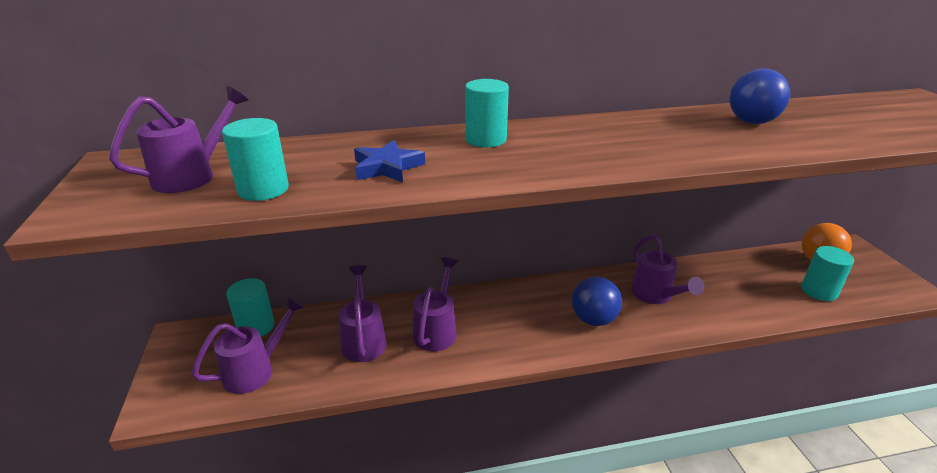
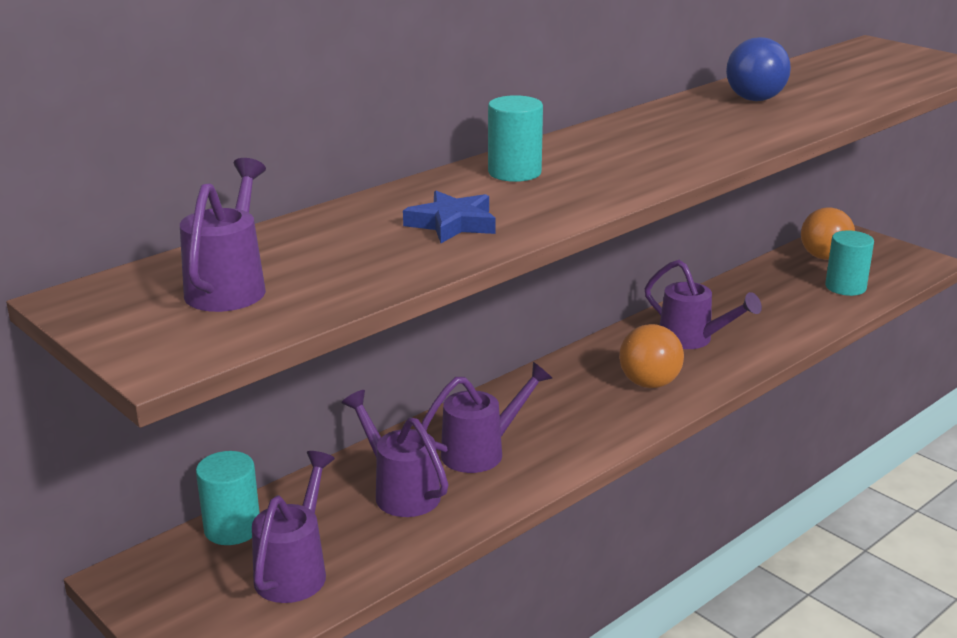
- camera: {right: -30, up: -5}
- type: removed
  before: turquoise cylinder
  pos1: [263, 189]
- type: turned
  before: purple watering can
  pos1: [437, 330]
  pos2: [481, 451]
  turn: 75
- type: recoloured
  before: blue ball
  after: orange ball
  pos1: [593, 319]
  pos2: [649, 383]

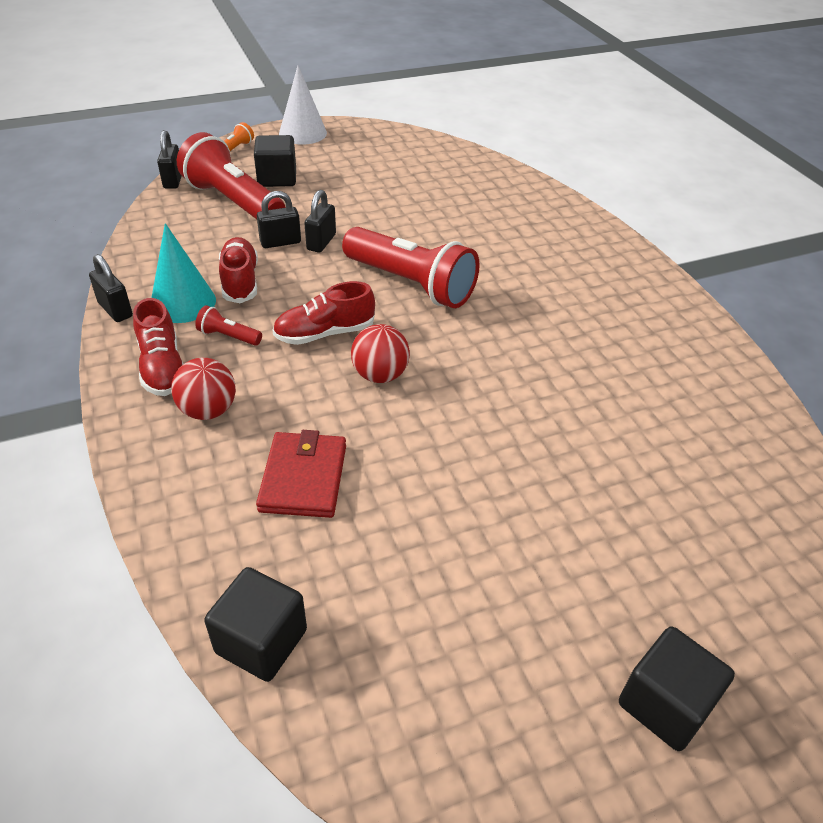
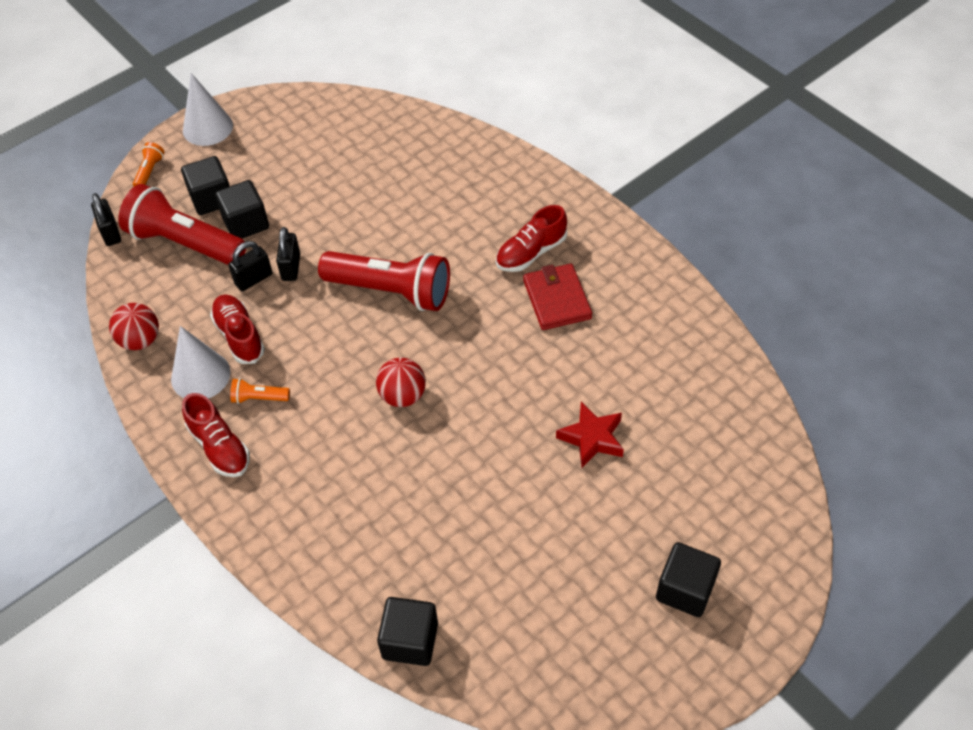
- camera: {right: -15, up: 10}
- type: removed
  before: black padlock
  pos1: [115, 310]
- type: recoloured
  before: turquoise cone
  after: white cone
  pos1: [183, 302]
  pos2: [200, 375]
- type: moved
  before: red ball
  pos1: [208, 410]
  pos2: [140, 340]
- type: recoloured
  before: red flashlight
  after: orange flashlight
  pos1: [228, 336]
  pos2: [259, 398]
- type: moved
  before: red wallet
  pos1: [304, 478]
  pos2: [557, 299]
- type: moved
  before: red shoe
  pos1: [325, 333]
  pos2: [531, 253]
- type: added
  after: black cube
  pos2: [246, 223]
- type: added
  after: red star
  pos2: [592, 438]

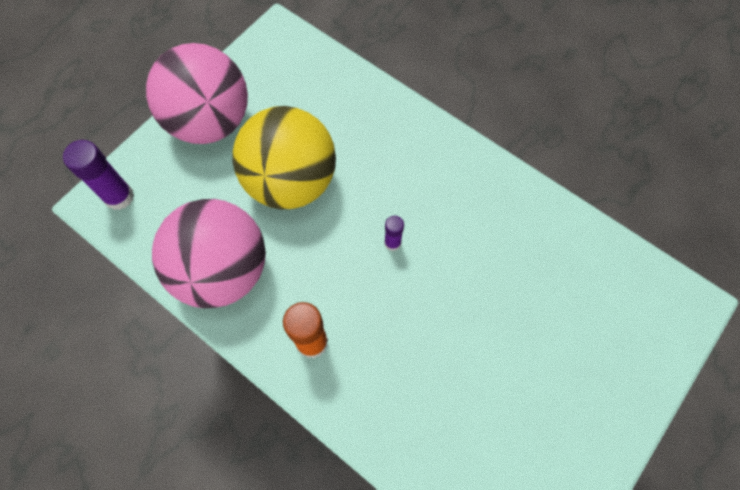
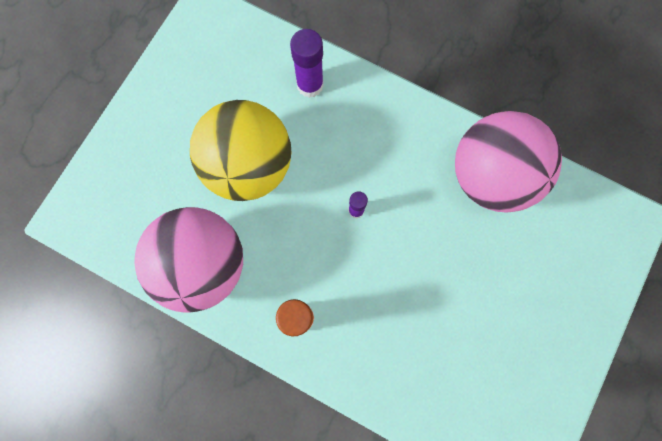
- camera: {right: -10, up: 10}
- type: moved
  before: purple glue stick
  pos1: [119, 197]
  pos2: [310, 85]
- type: moved
  before: pink ball
  pos1: [210, 122]
  pos2: [490, 176]

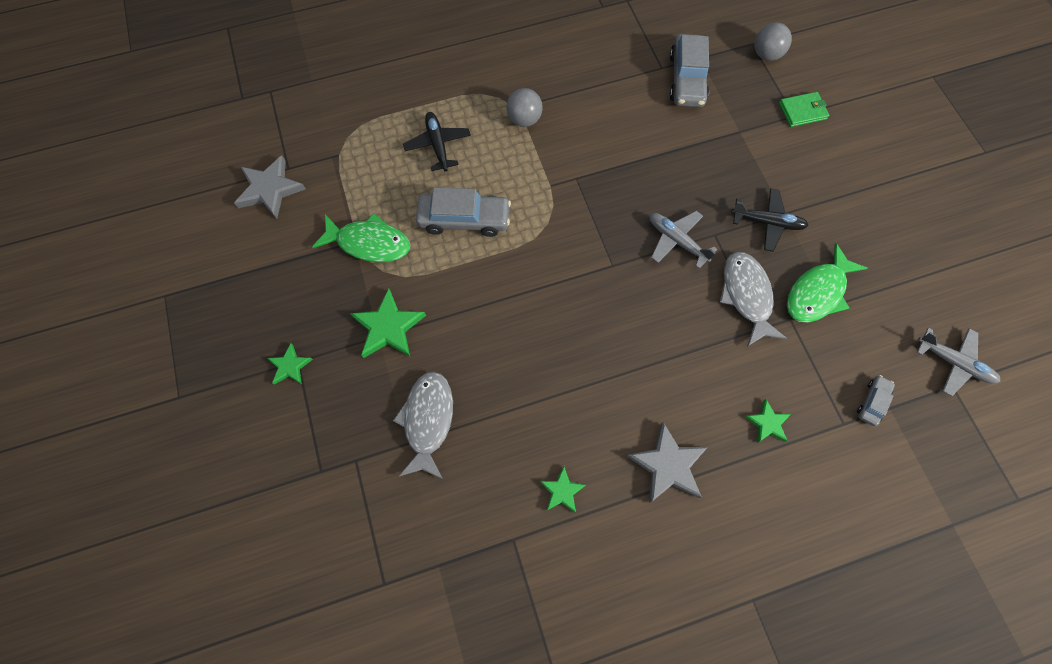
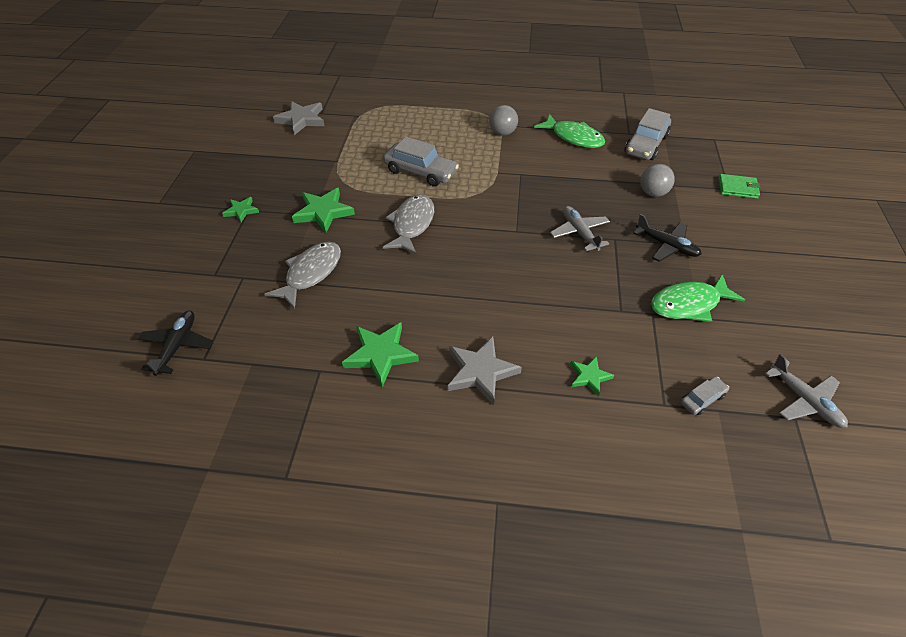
- camera: {right: 25, up: -20}
- type: moved
  before: green fish
  pos1: [369, 243]
  pos2: [573, 137]
- type: moved
  before: black plane
  pos1: [438, 145]
  pos2: [177, 346]
- type: resized
  before: green star
  pos1: [562, 491]
  pos2: [380, 354]
  scale: 1.74
- type: moved
  before: grey fish
  pos1: [746, 296]
  pos2: [412, 224]
- type: moved
  before: grey ball
  pos1: [766, 55]
  pos2: [653, 193]

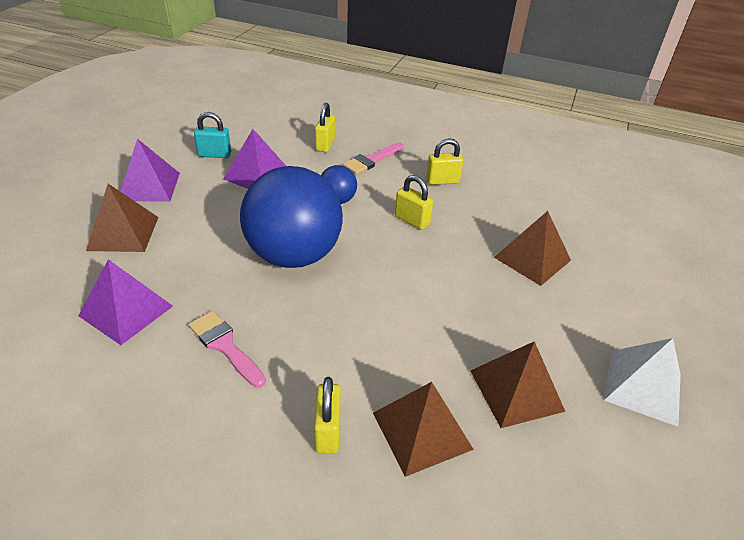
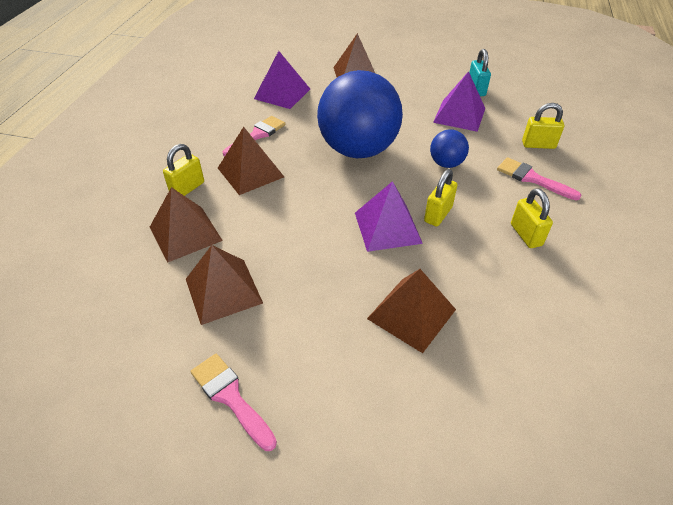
- camera: {right: 85, up: 5}
- type: moved
  before: purple pyramid
  pos1: [149, 186]
  pos2: [387, 227]
- type: turned
  before: yellow padlock
  pos1: [327, 431]
  pos2: [187, 188]
  turn: -45
- type: replaced
  before: white pyramid
  after: pink brush
  pos1: [643, 386]
  pos2: [231, 397]
- type: added
  after: brown pyramid
  pos2: [250, 172]

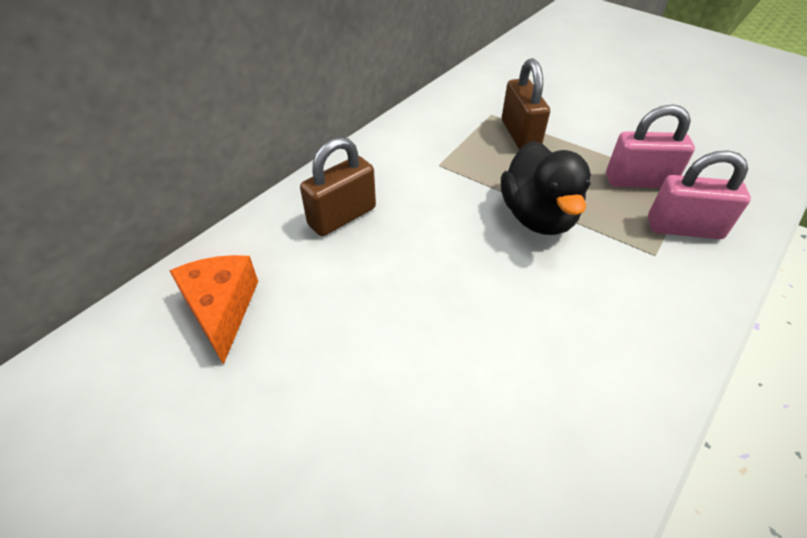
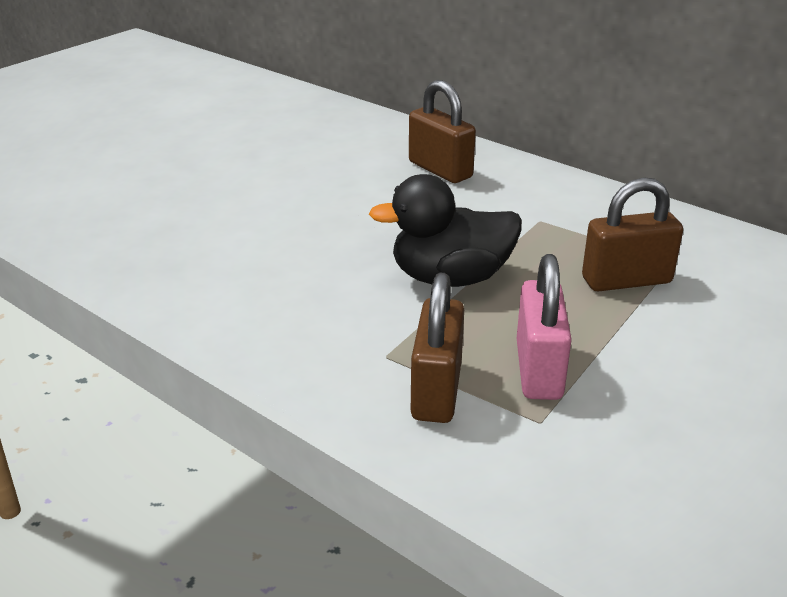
- camera: {right: 90, up: -15}
- type: removed
  before: orange cheese
  pos1: [221, 309]
- type: recoloured
  before: pink padlock
  after: brown padlock
  pos1: [684, 228]
  pos2: [437, 391]

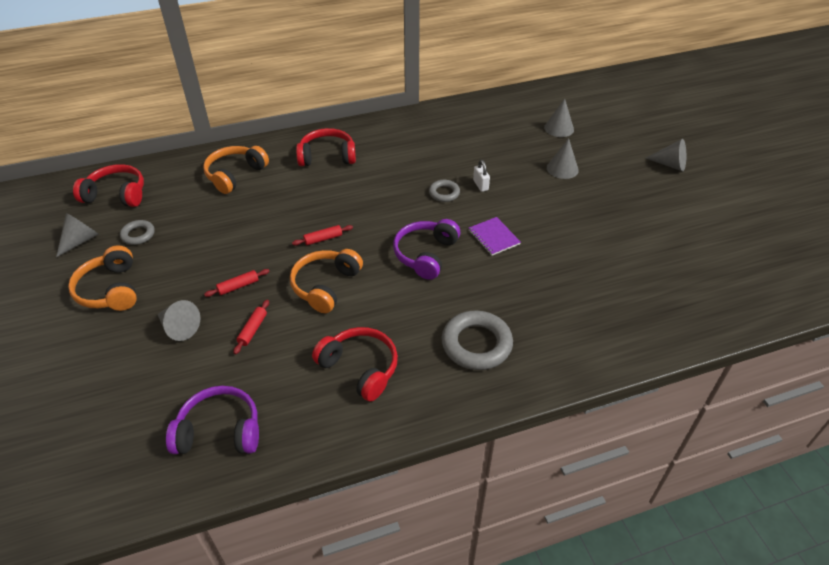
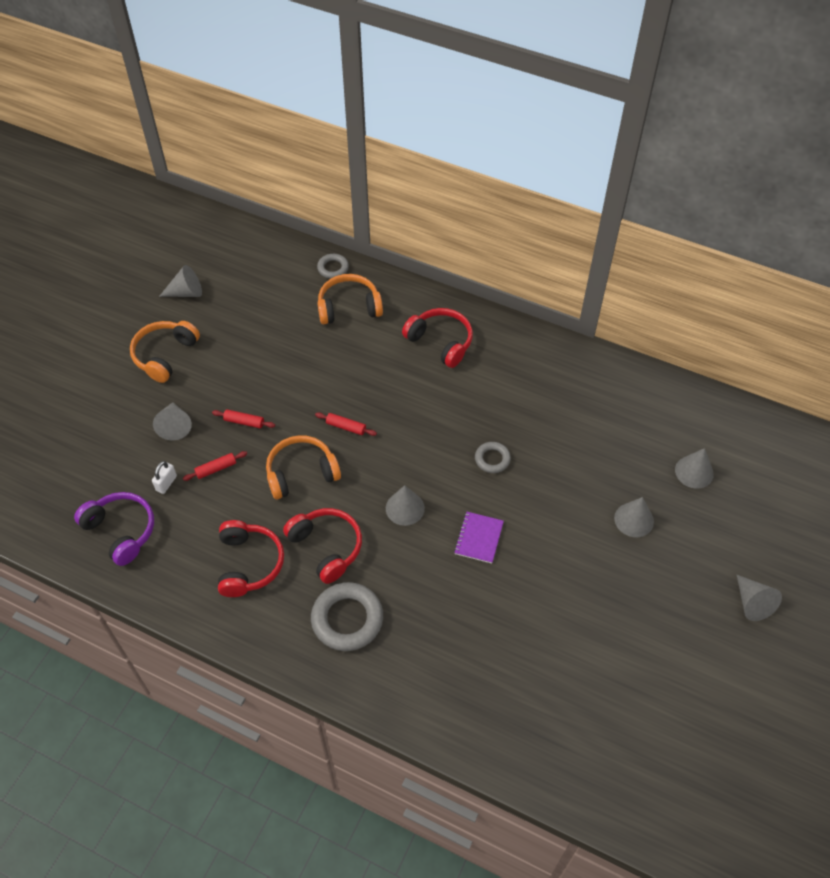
- camera: {right: 45, up: 10}
- type: moved
  before: red headphones
  pos1: [116, 195]
  pos2: [326, 547]
- type: moved
  before: grey ring
  pos1: [138, 235]
  pos2: [333, 268]
- type: replaced
  before: purple headphones
  after: grey cone
  pos1: [426, 254]
  pos2: [405, 508]
- type: moved
  before: white padlock
  pos1: [480, 185]
  pos2: [166, 483]

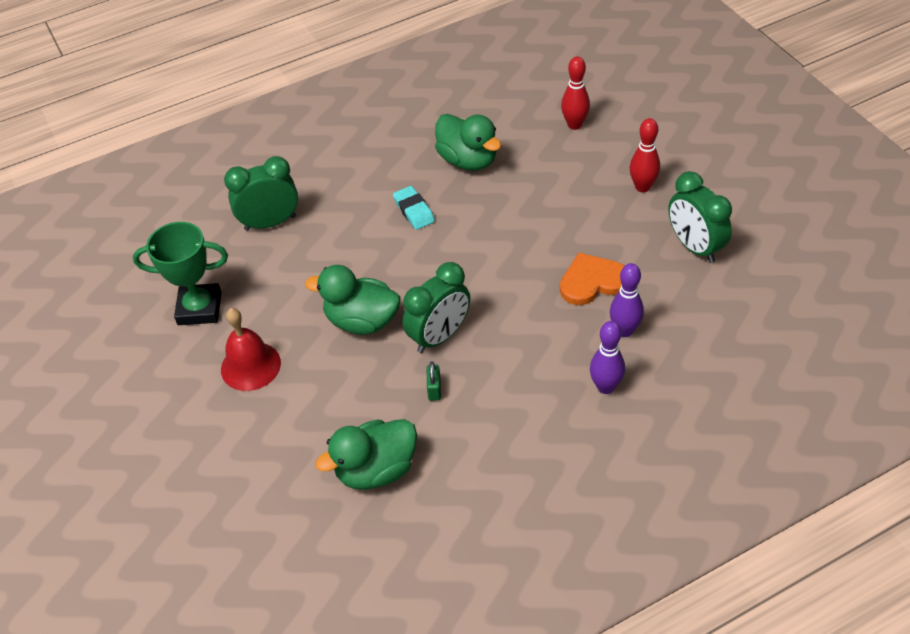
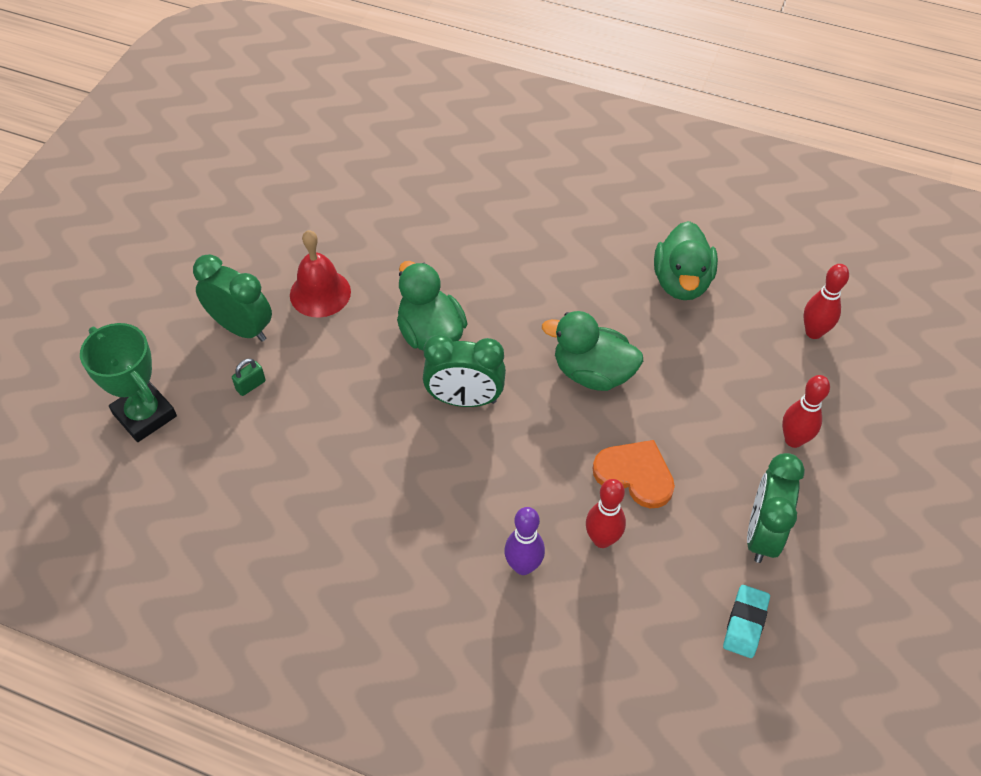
- camera: {right: 45, up: 5}
- type: moved
  before: green trophy
  pos1: [199, 308]
  pos2: [145, 415]
- type: moved
  before: green clock
  pos1: [270, 223]
  pos2: [242, 328]
- type: moved
  before: green duck
  pos1: [376, 470]
  pos2: [592, 373]
- type: moved
  before: turquoise eraser
  pos1: [414, 211]
  pos2: [745, 623]
- type: moved
  before: green padlock
  pos1: [434, 389]
  pos2: [251, 385]
- type: recoloured
  before: purple bowling pin
  after: red bowling pin
  pos1: [624, 330]
  pos2: [602, 539]

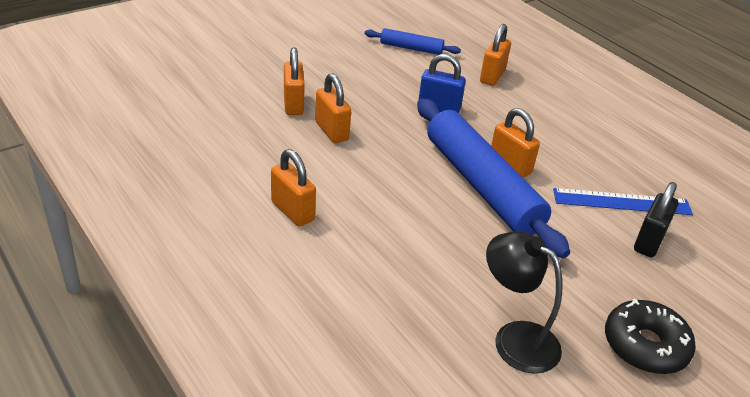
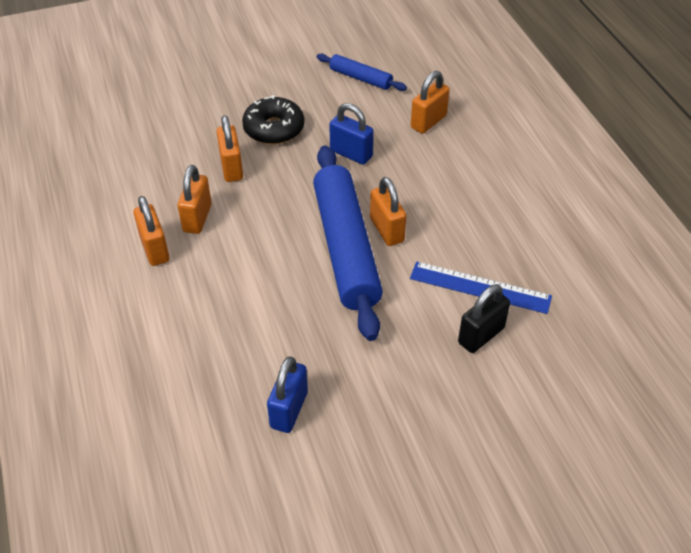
- camera: {right: 20, up: 10}
- type: moved
  before: orange padlock
  pos1: [293, 104]
  pos2: [197, 218]
- type: replaced
  before: black lamp
  after: blue padlock
  pos1: [515, 338]
  pos2: [289, 410]
- type: moved
  before: black donut
  pos1: [645, 346]
  pos2: [274, 129]

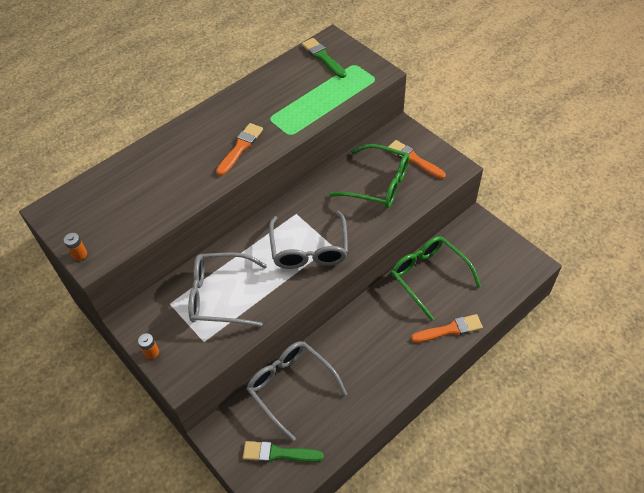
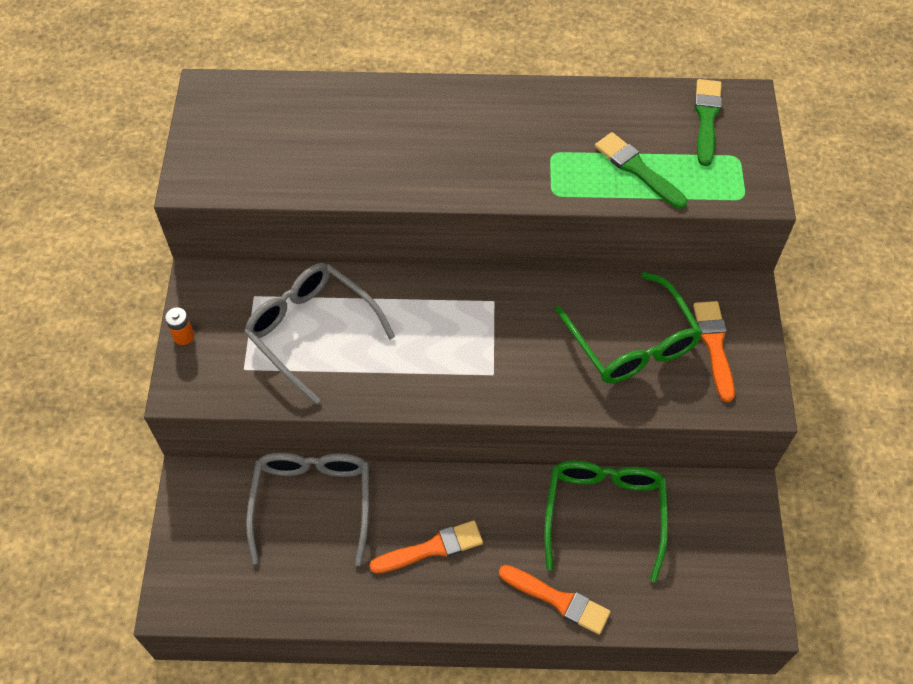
- camera: {right: 40, up: 5}
- type: removed
  before: orange battery
  pos1: [79, 254]
- type: moved
  before: orange brush
  pos1: [240, 147]
  pos2: [432, 548]
- type: moved
  before: green brush
  pos1: [278, 453]
  pos2: [637, 169]
- type: removed
  before: grey glasses
  pos1: [309, 249]

